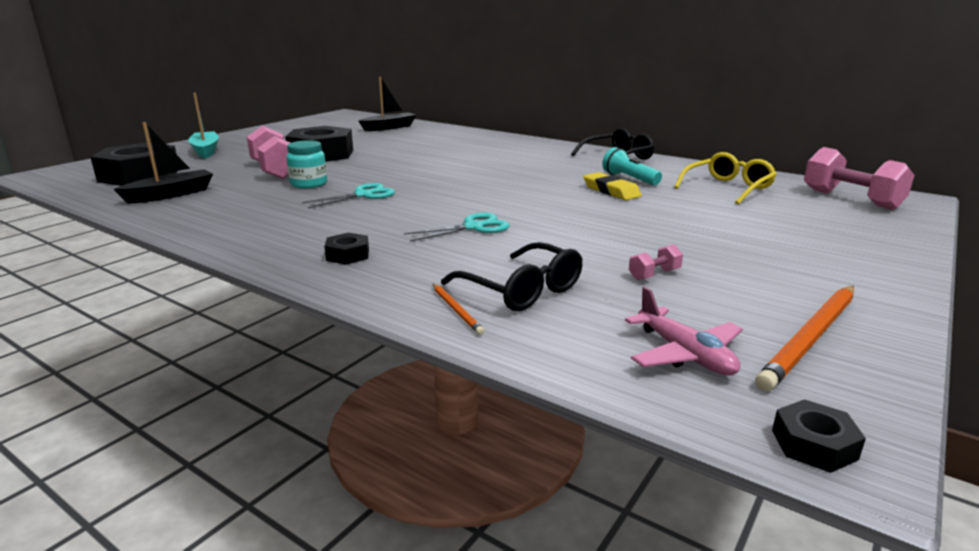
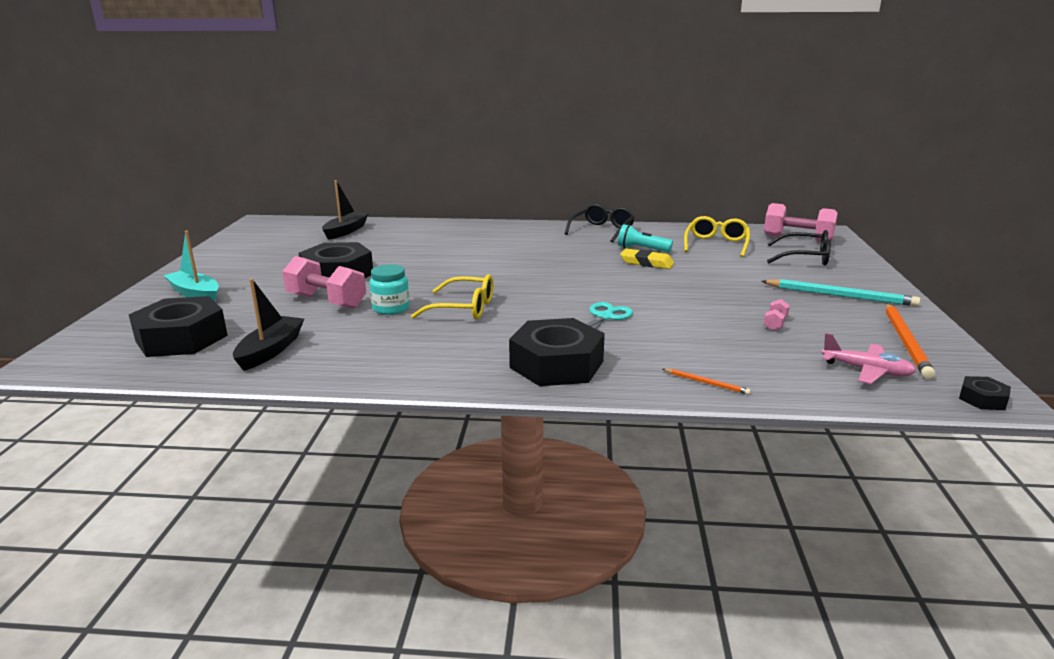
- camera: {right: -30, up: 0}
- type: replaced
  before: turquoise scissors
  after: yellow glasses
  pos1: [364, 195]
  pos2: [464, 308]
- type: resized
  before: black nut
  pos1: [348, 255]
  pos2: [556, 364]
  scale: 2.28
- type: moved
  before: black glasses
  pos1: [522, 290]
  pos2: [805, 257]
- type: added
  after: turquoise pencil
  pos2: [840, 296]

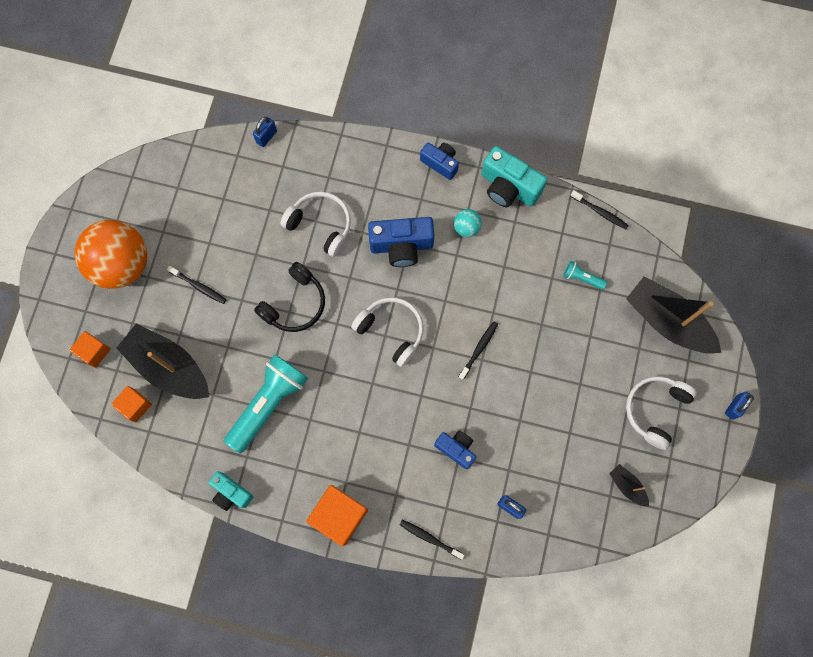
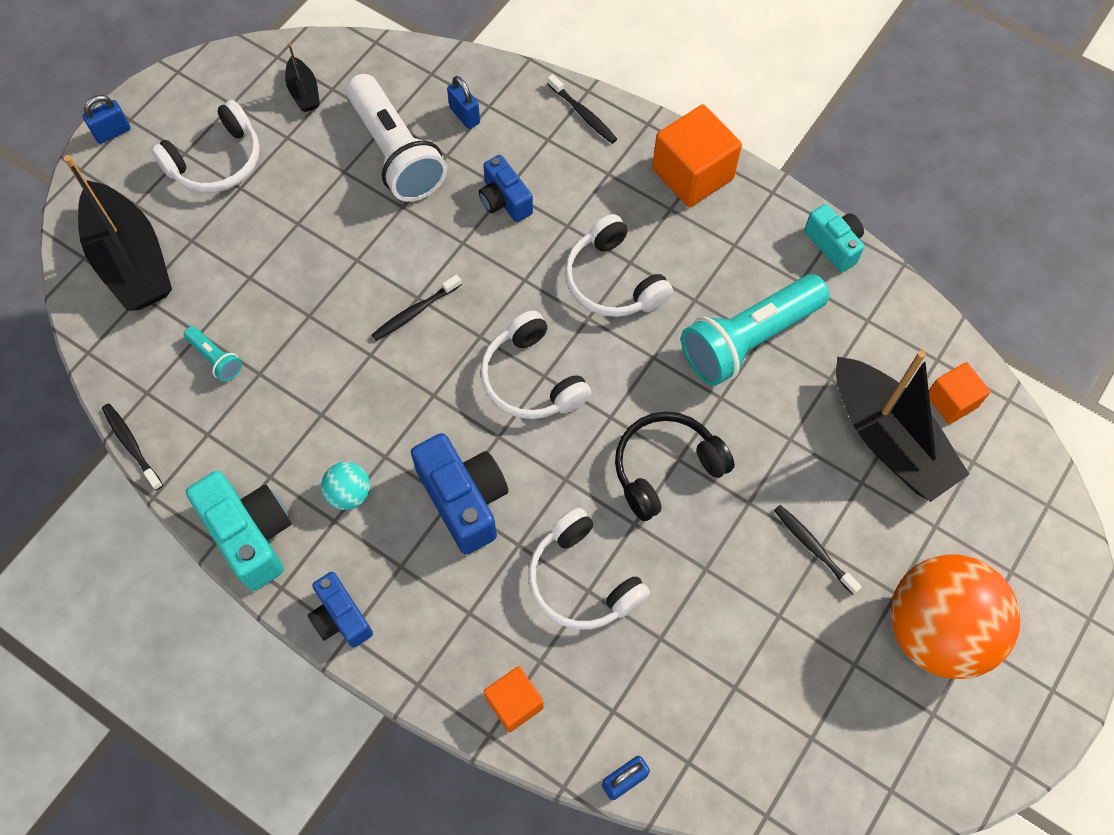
- camera: {right: -160, up: -10}
- type: moved
  before: orange cube
  pos1: [94, 352]
  pos2: [514, 703]
- type: turned
  before: blue camera
  pos1: [401, 246]
  pos2: [464, 500]
  turn: 45
- type: added
  after: white flashlight
  pos2: [396, 153]
- type: added
  after: white headphones
  pos2: [613, 281]

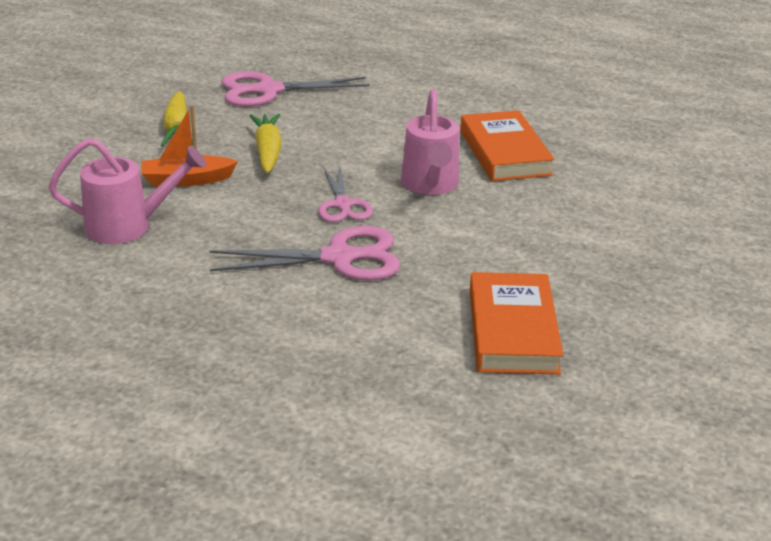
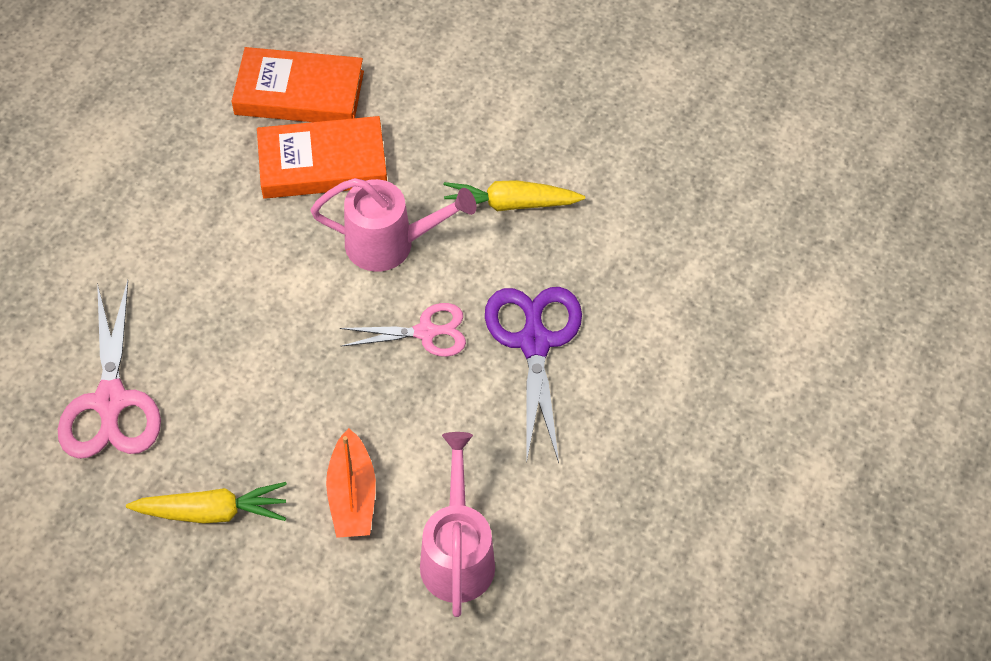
- camera: {right: -85, up: 25}
- type: recoloured
  before: pink scissors
  after: purple scissors
  pos1: [339, 258]
  pos2: [534, 342]
- type: moved
  before: yellow carrot
  pos1: [268, 151]
  pos2: [510, 204]
- type: moved
  before: orange book
  pos1: [513, 330]
  pos2: [299, 93]

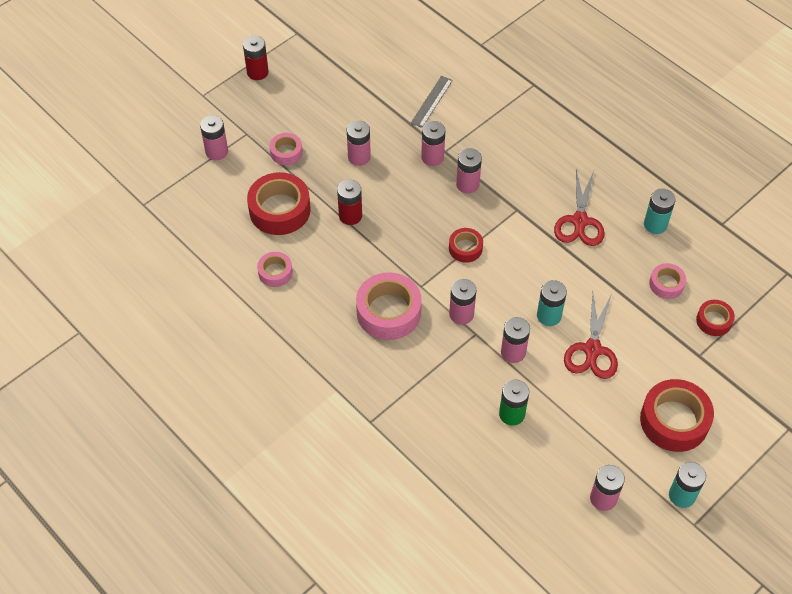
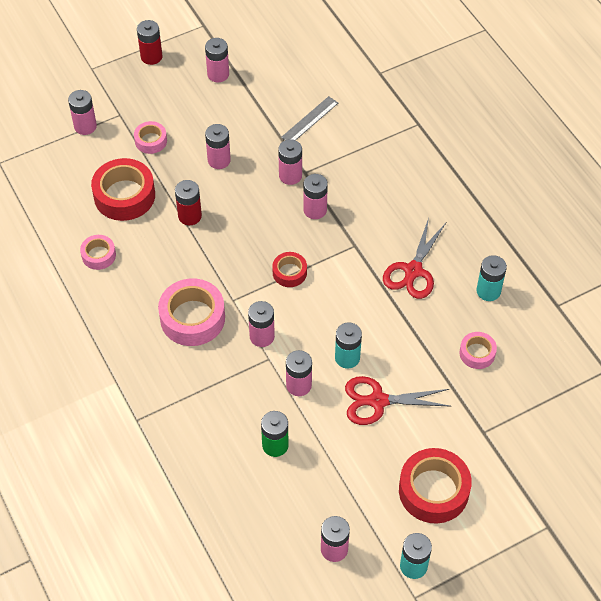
- camera: {right: 15, up: 0}
- type: turned
  before: red scissors
  pos1: [592, 349]
  pos2: [378, 401]
  turn: 60
- type: removed
  before: red tape
  pos1: [714, 321]
- type: added
  after: pink battery
  pos2: [218, 74]

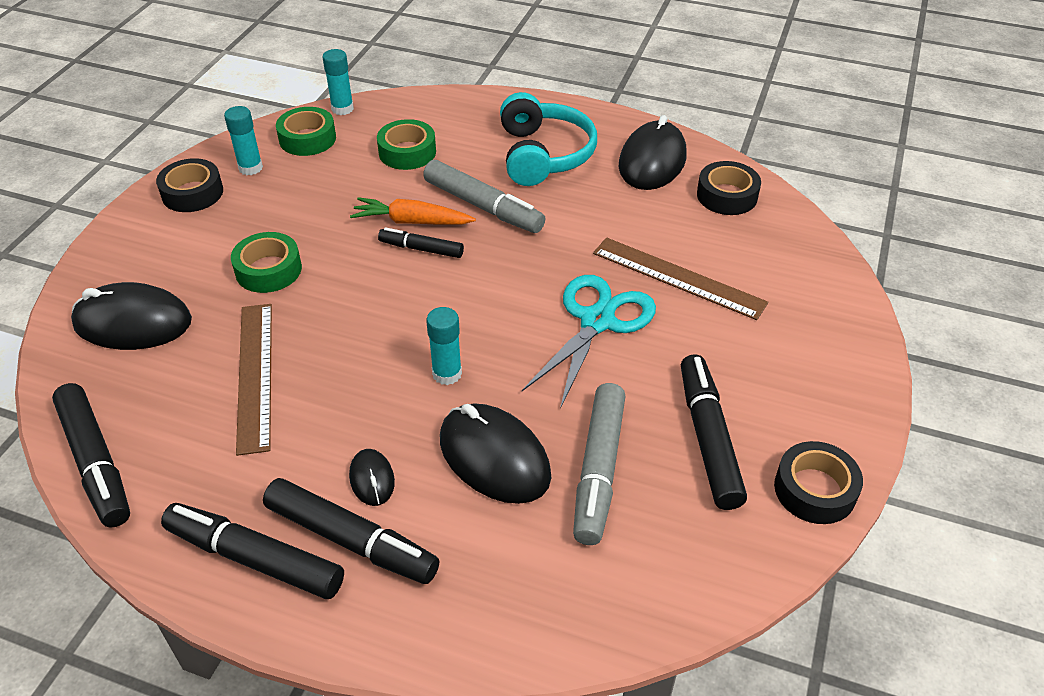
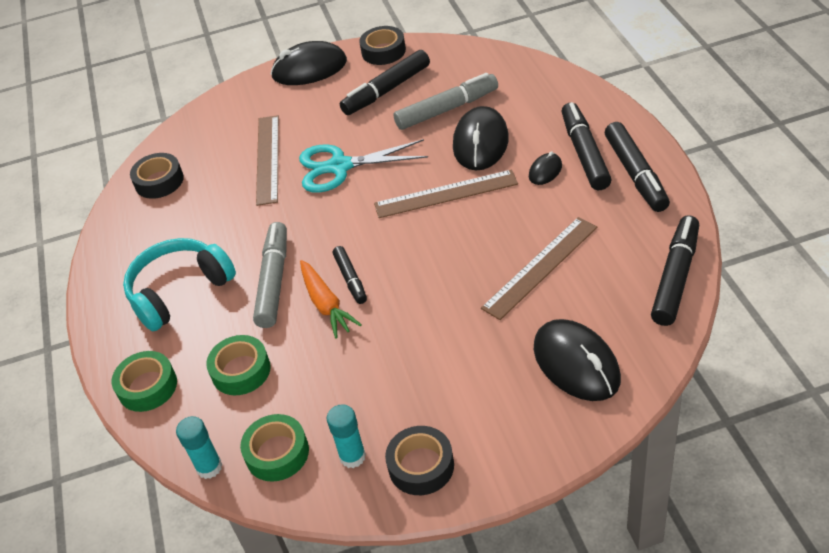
- camera: {right: -120, up: 0}
- type: moved
  before: green tape
  pos1: [268, 270]
  pos2: [147, 387]
- type: replaced
  before: turquoise glue stick
  after: brown ruler
  pos1: [447, 374]
  pos2: [446, 194]
- type: moved
  before: black mouse
  pos1: [652, 161]
  pos2: [309, 69]

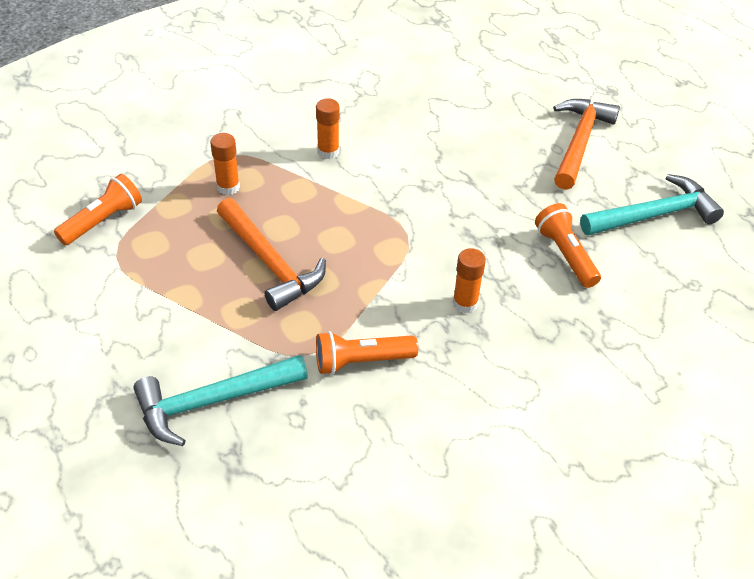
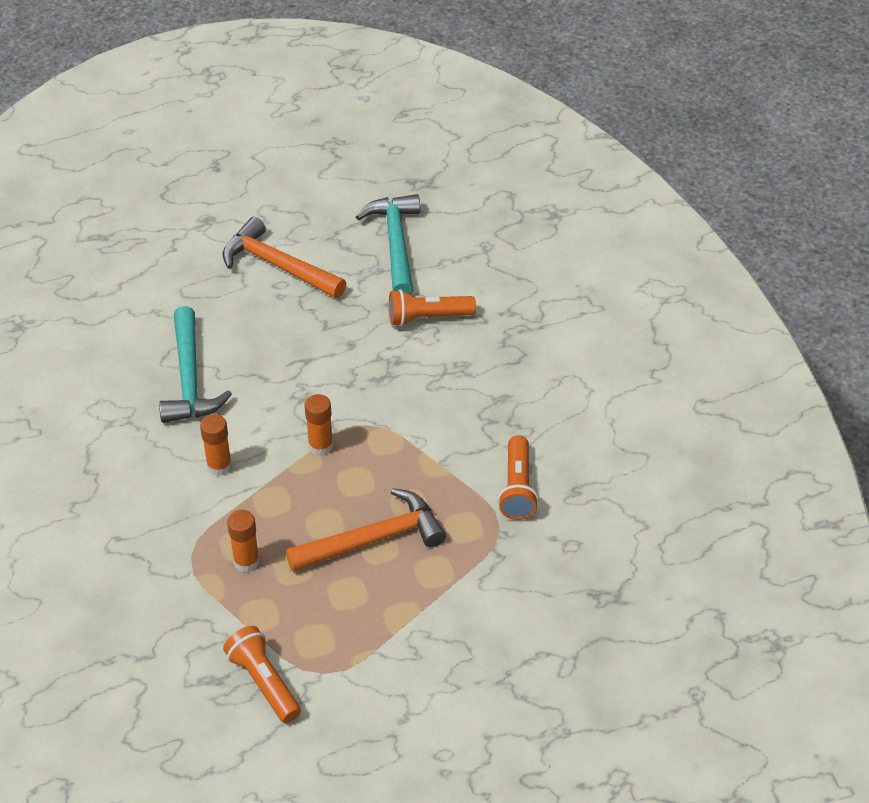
- camera: {right: -75, up: 0}
- type: moved
  before: turquoise hammer
  pos1: [213, 401]
  pos2: [189, 379]
- type: moved
  before: orange glue stick
  pos1: [465, 303]
  pos2: [320, 446]

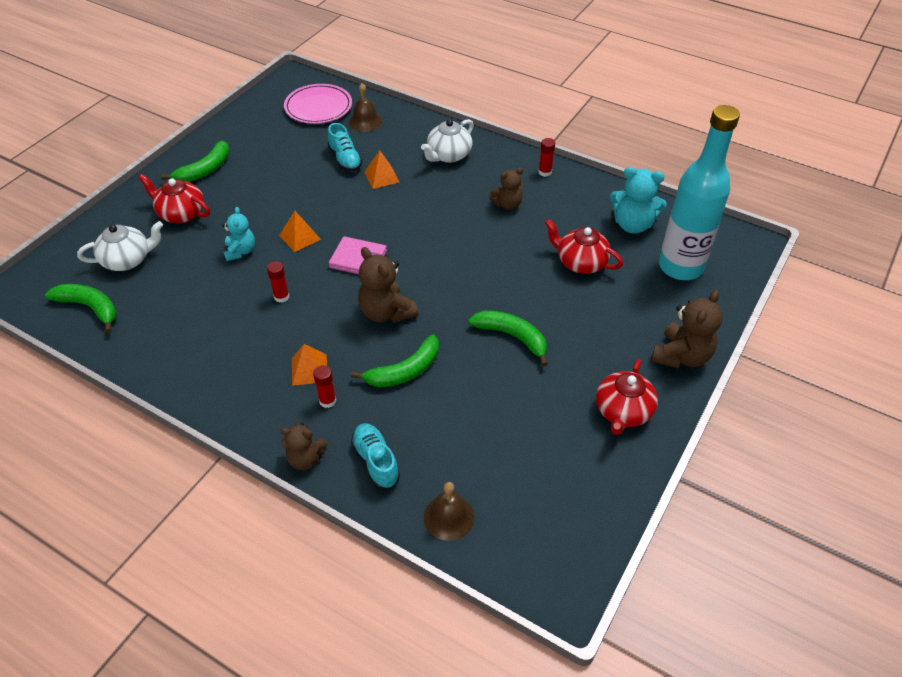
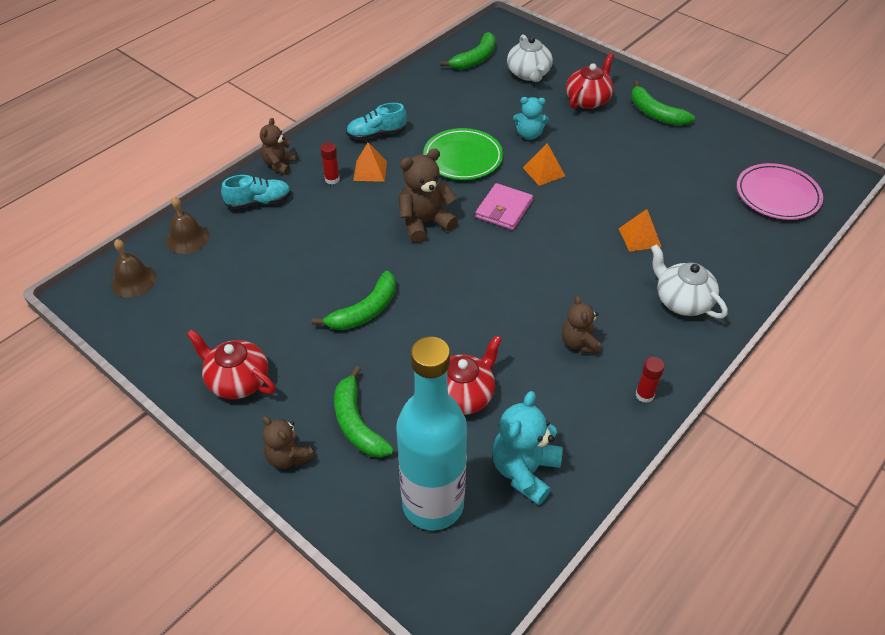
- camera: {right: 100, up: 0}
- type: replaced
  before: red glue stick
  after: green plate
  pos1: [281, 297]
  pos2: [463, 158]
- type: moved
  before: turquoise shoe
  pos1: [345, 159]
  pos2: [376, 134]
- type: moved
  before: brown bell
  pos1: [365, 121]
  pos2: [133, 280]
- type: moved
  before: green banana
  pos1: [405, 371]
  pos2: [357, 423]
- type: resized
  before: brown teddy bear
  pos1: [681, 356]
  pos2: [288, 457]
  scale: 0.65

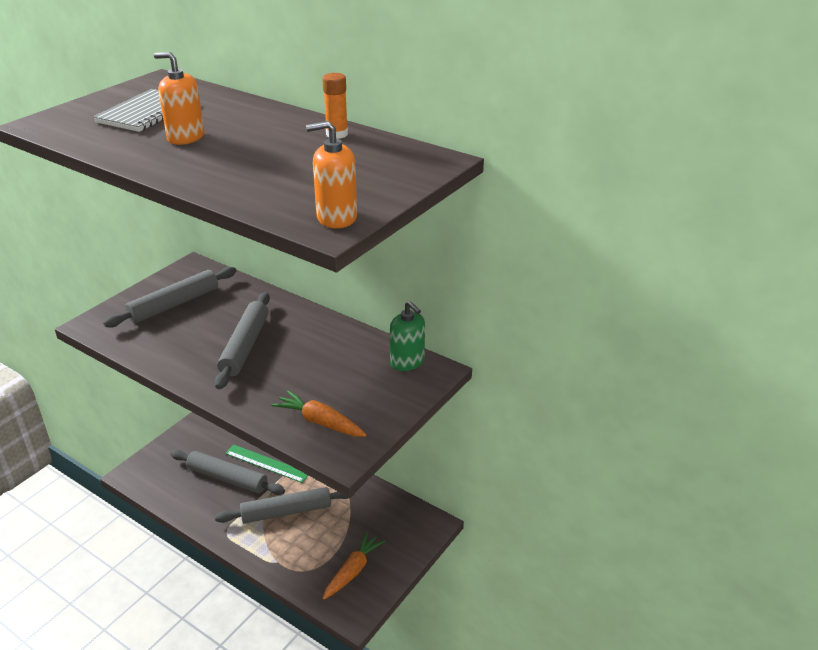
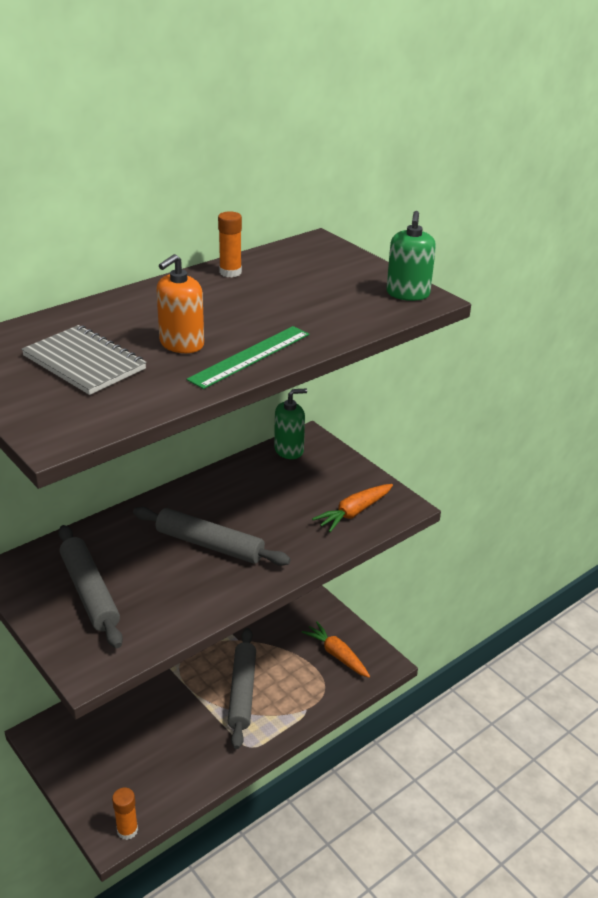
- camera: {right: -75, up: 0}
- type: removed
  before: grey rolling pin
  pos1: [227, 478]
- type: moved
  before: green ruler
  pos1: [267, 463]
  pos2: [250, 356]
- type: recoloured
  before: orange soap dispenser
  after: green soap dispenser
  pos1: [336, 218]
  pos2: [408, 294]
- type: added
  after: orange glue stick
  pos2: [127, 830]

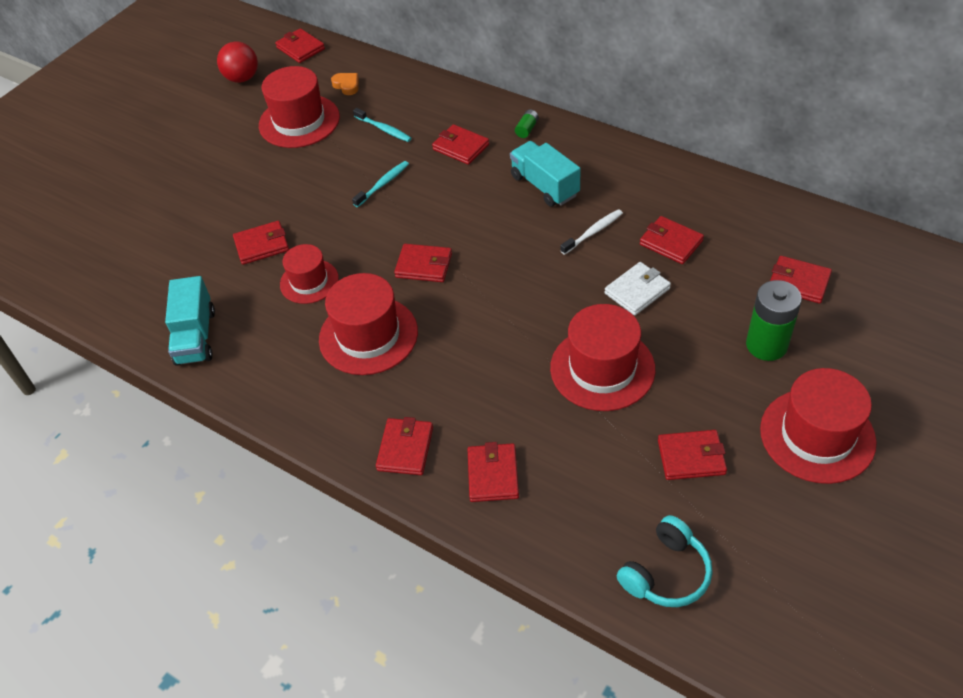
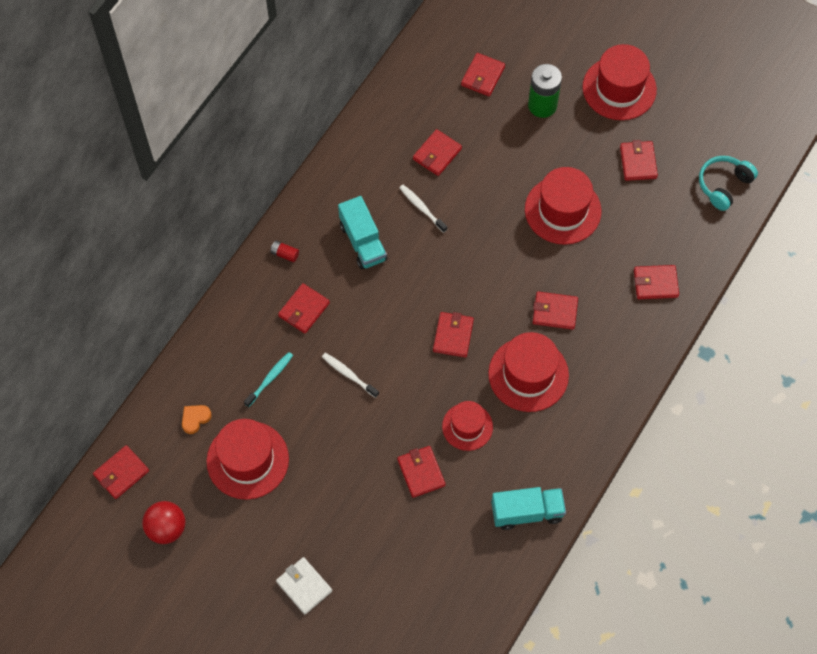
- camera: {right: -95, up: 15}
- type: recoloured
  before: turquoise toothbrush
  after: white toothbrush
  pos1: [383, 184]
  pos2: [348, 374]
- type: moved
  before: red wallet
  pos1: [405, 449]
  pos2: [554, 312]
- type: turned
  before: turquoise truck
  pos1: [544, 186]
  pos2: [363, 242]
  turn: -75
- type: recoloured
  before: green battery
  after: red battery
  pos1: [527, 129]
  pos2: [285, 254]
- type: moved
  before: white wallet
  pos1: [637, 291]
  pos2: [304, 586]
- type: turned
  before: turquoise headphones
  pos1: [666, 573]
  pos2: [723, 185]
  turn: -90

